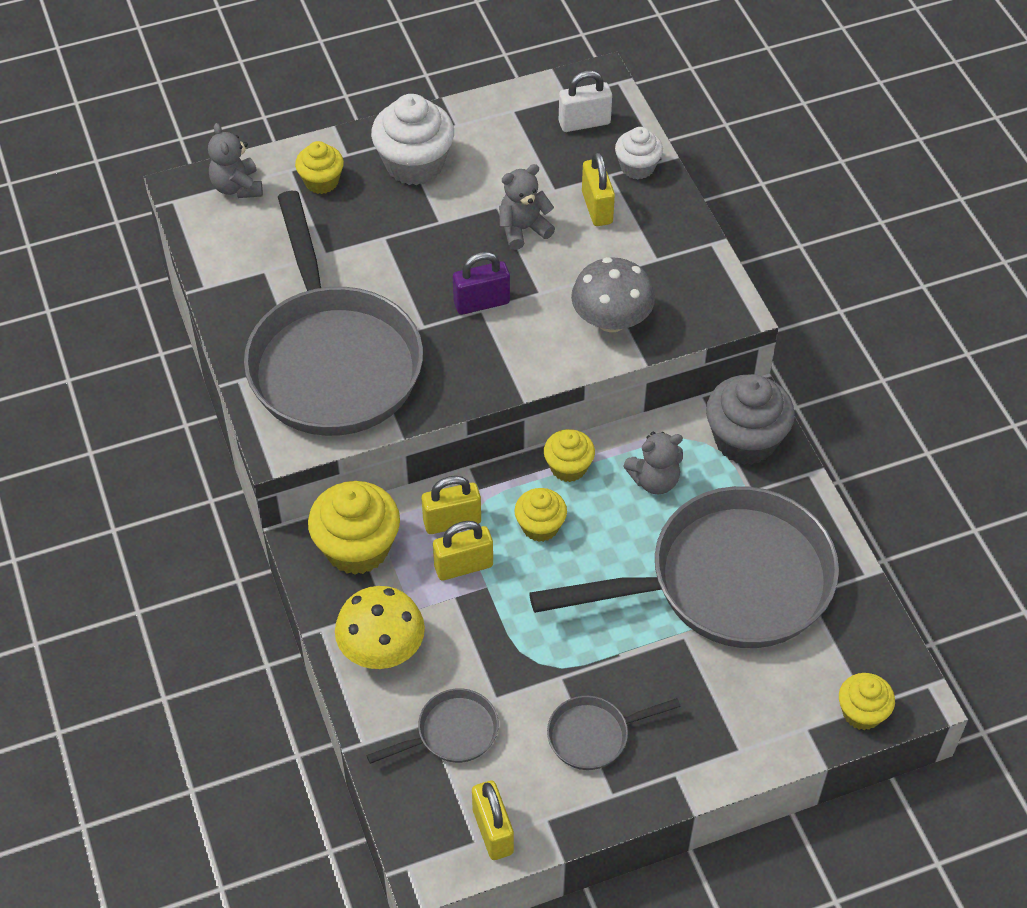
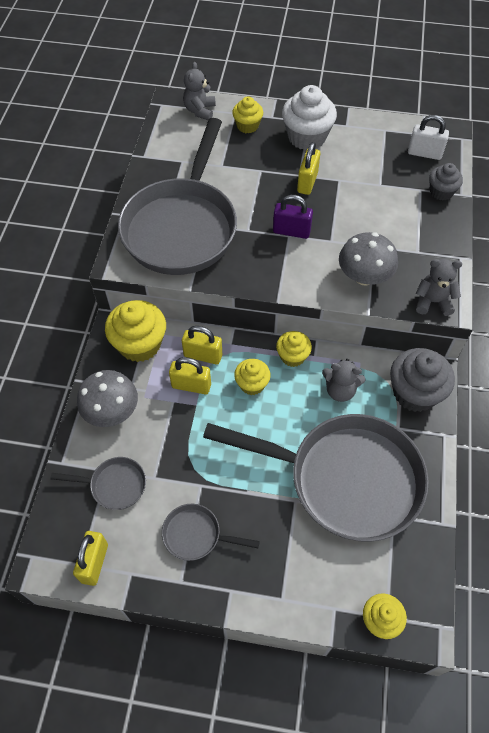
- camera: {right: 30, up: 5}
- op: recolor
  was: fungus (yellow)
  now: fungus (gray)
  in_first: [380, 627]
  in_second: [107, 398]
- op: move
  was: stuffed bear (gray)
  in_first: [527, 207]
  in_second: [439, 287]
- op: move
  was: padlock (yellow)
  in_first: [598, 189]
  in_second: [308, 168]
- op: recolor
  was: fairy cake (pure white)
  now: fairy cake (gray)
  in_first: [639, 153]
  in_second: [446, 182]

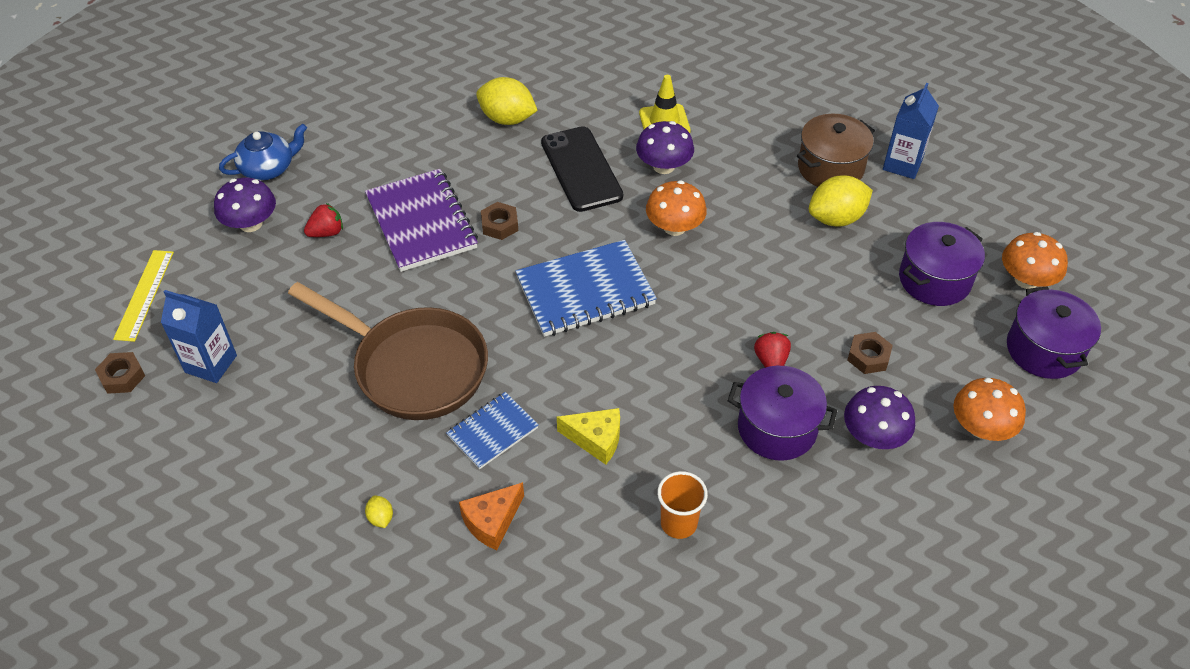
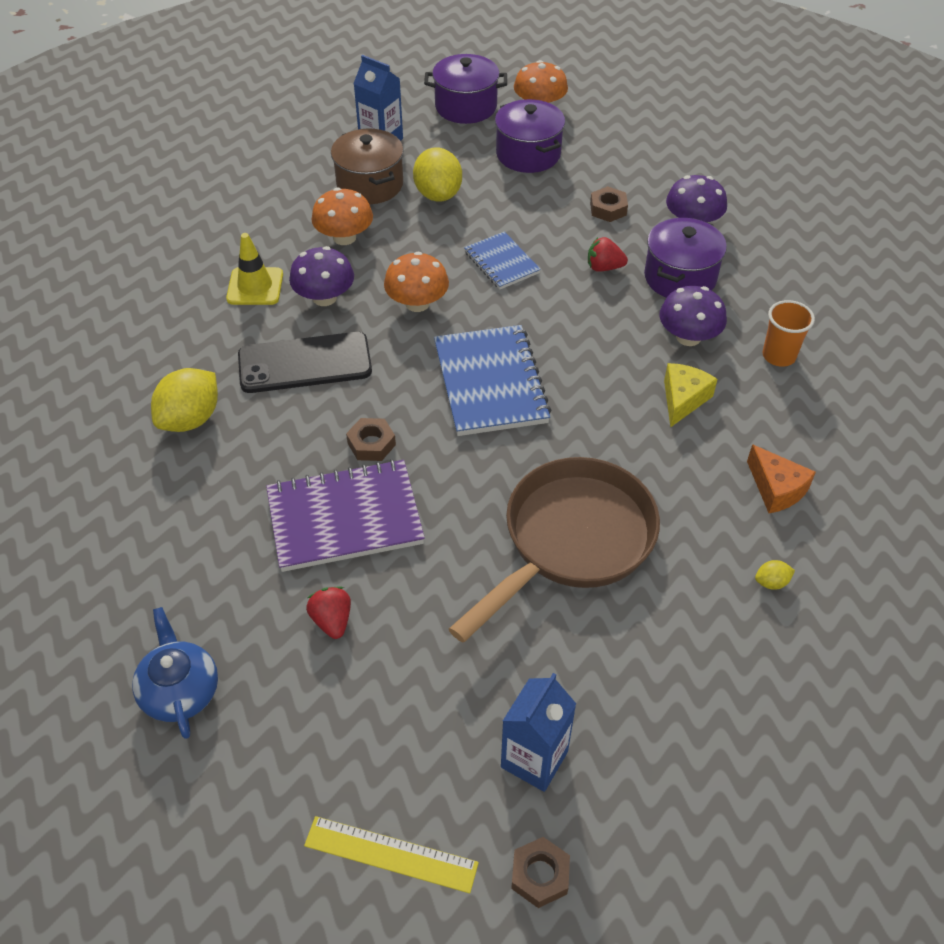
- camera: {right: -80, up: 0}
- op: move
  was: fungus (violet)
  in_first: [245, 205]
  in_second: [693, 316]
- op: move
  was: notebook (cobalt)
  in_first: [492, 430]
  in_second: [502, 260]
- op: move
  was: fungus (orange)
  in_first: [989, 409]
  in_second: [342, 216]
- op: move
  was: cooking pot (violet)
  in_first: [1054, 332]
  in_second: [465, 89]

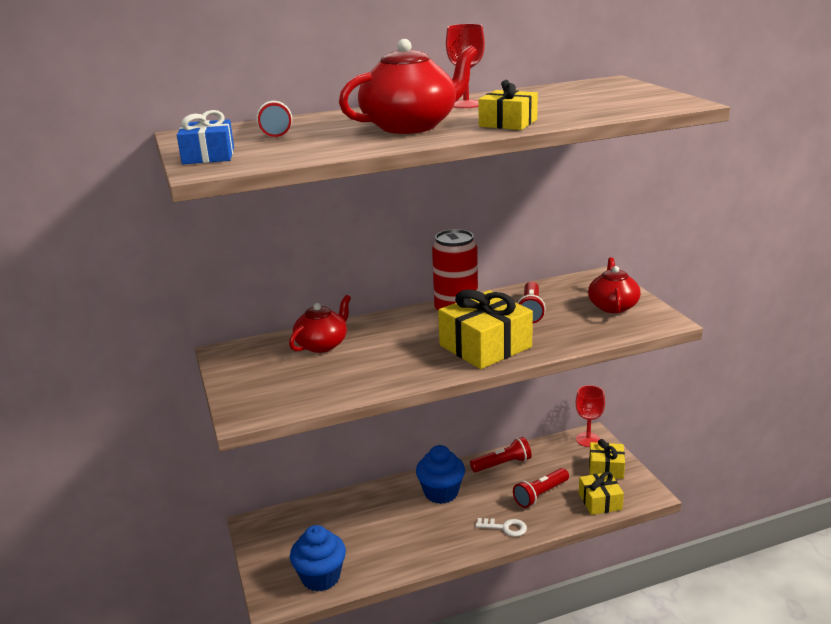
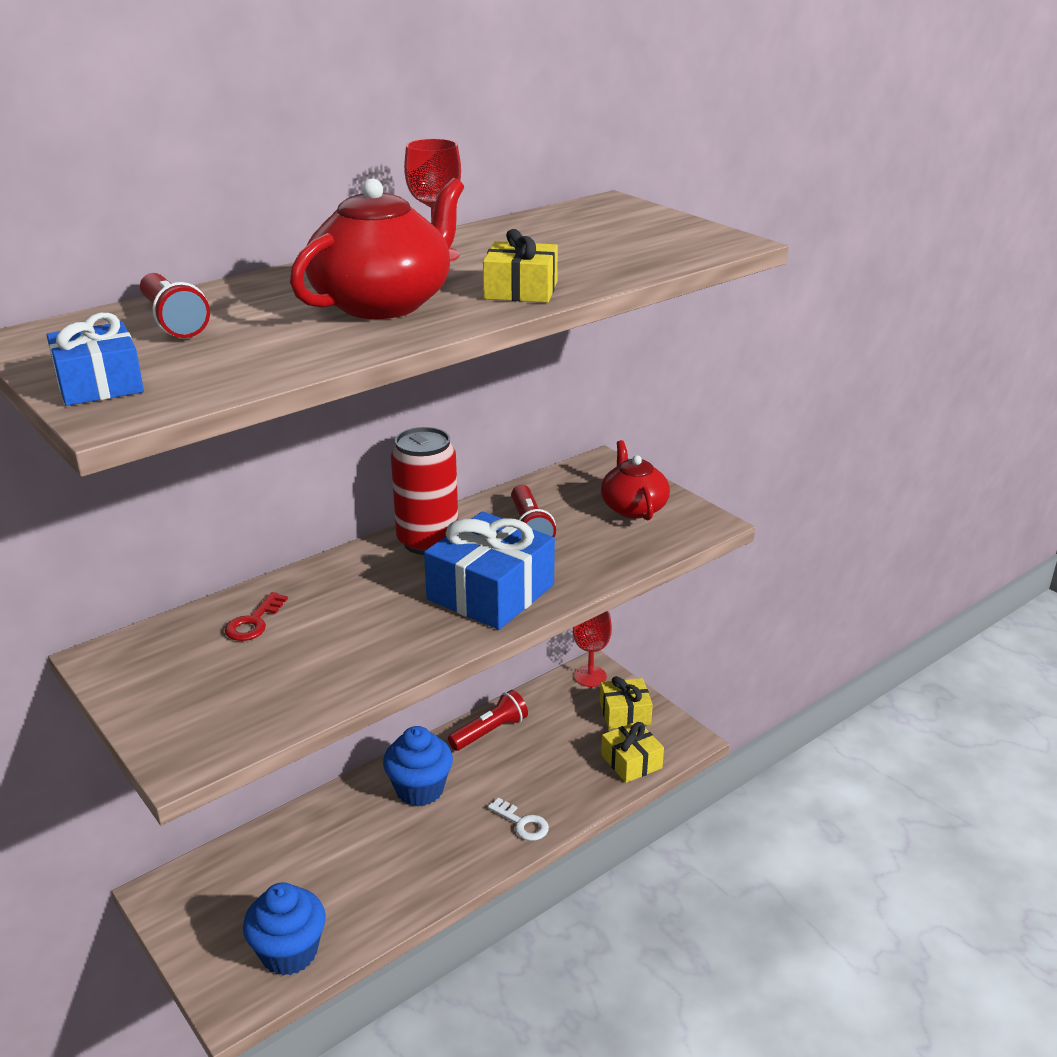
- camera: {right: -20, up: 5}
- op: replace
  was: tea pot (crimson)
  now: key (crimson)
  in_first: [320, 324]
  in_second: [256, 616]
- op: recolor
  was: wrapped gift (yellow)
  now: wrapped gift (cobalt)
  in_first: [485, 329]
  in_second: [489, 570]
- op: rotate
  was: key (pure white)
  in_first: [501, 527]
  in_second: [518, 819]
  clockwise: 45
- op: delete
  was: flashlight (crimson)
  in_first: [541, 488]

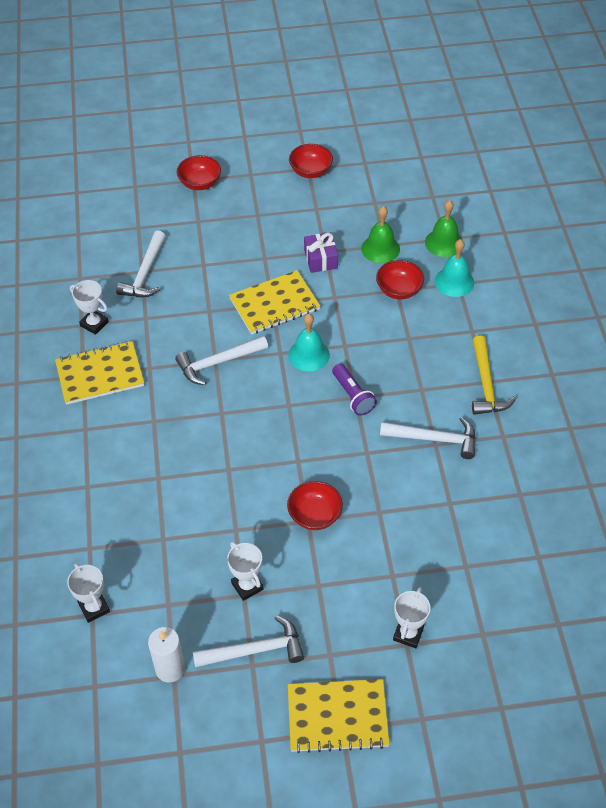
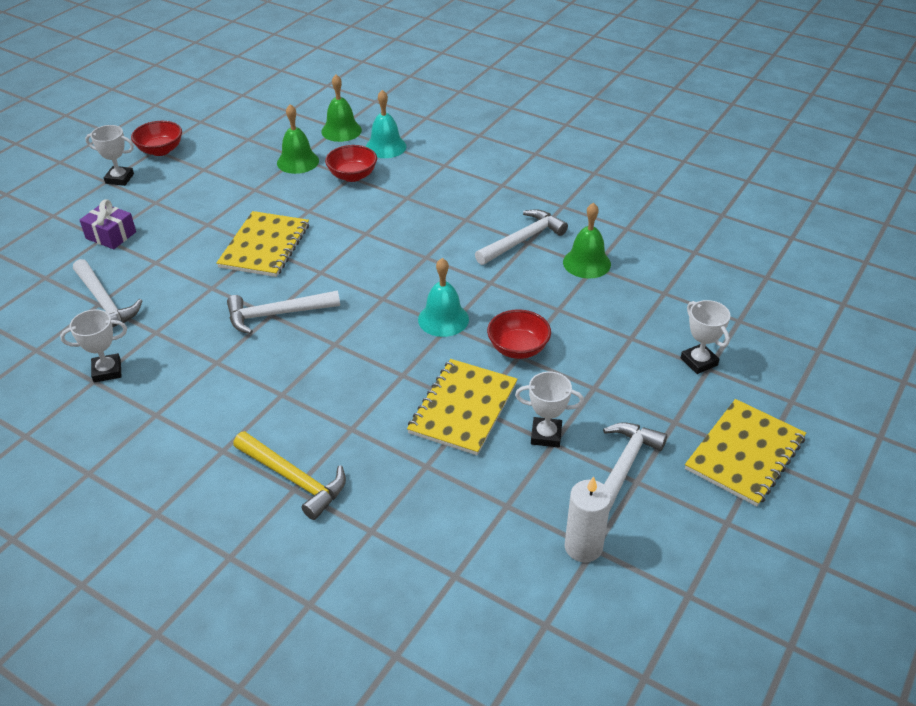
- camera: {right: -50, up: -10}
- op: move
  was: notebook (yellow)
  in_first: [99, 373]
  in_second: [462, 407]
- op: move
  was: award cup (pure white)
  in_first: [88, 593]
  in_second: [109, 155]
- op: rotate
  was: carpenter's hammer (pure white)
  in_first: [221, 360]
  in_second: [283, 312]
  clockwise: 60
- op: delete
  was: serving bowl (crimson)
  in_first: [199, 172]
- op: move
  was: school bell (turquoise)
  in_first: [309, 342]
  in_second: [443, 297]
- op: move
  was: wrapped gift (violet)
  in_first: [321, 252]
  in_second: [108, 224]
- op: delete
  was: flashlight (violet)
  in_first: [354, 390]
- op: move
  was: carpenter's hammer (yellow)
  in_first: [494, 375]
  in_second: [289, 475]
- op: insert
  now: school bell (emerald)
  in_second: [587, 240]

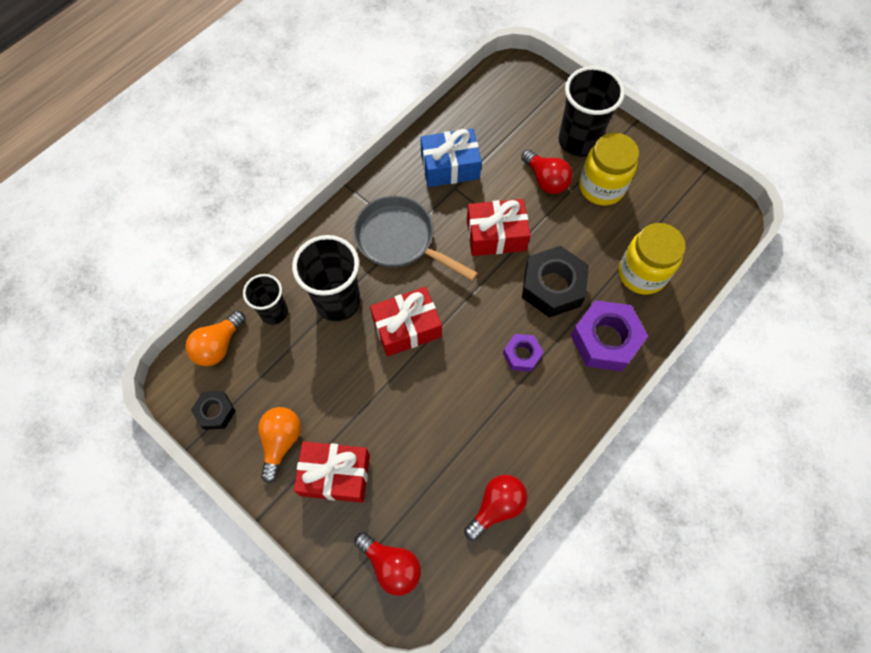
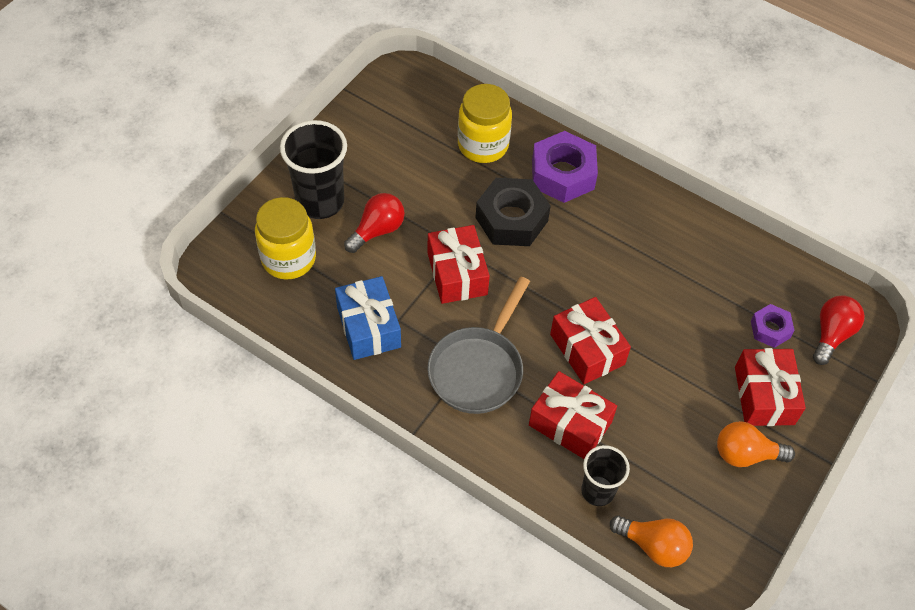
- camera: {right: -100, up: -10}
- op: delete
  was: hex nut (jet-black)
  in_first: [213, 410]
- op: replace
  was: beaker (jet-black)
  now: wrapped gift (crimson)
  in_first: [326, 278]
  in_second: [573, 415]
- op: delete
  was: light bulb (crimson)
  in_first: [496, 508]
- op: move
  was: hex nut (violet)
  in_first: [523, 353]
  in_second: [773, 326]
- op: move
  was: preserve jar (yellow)
  in_first: [609, 169]
  in_second: [285, 238]

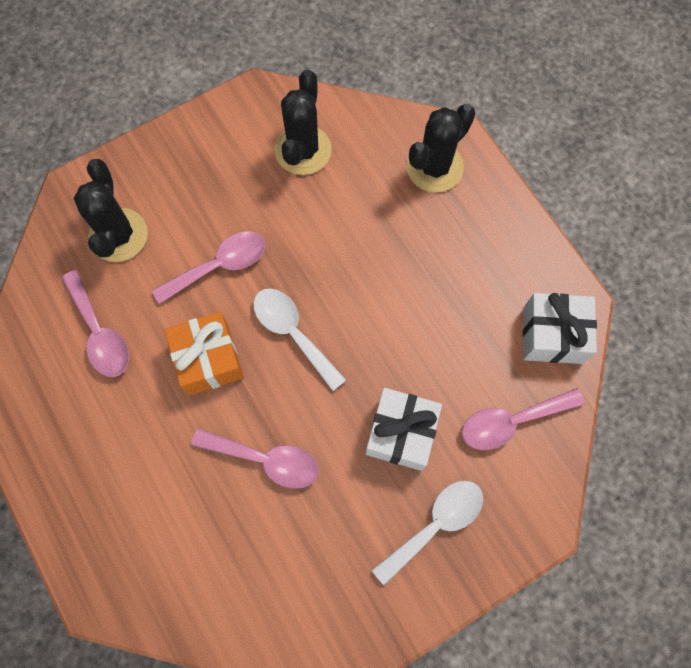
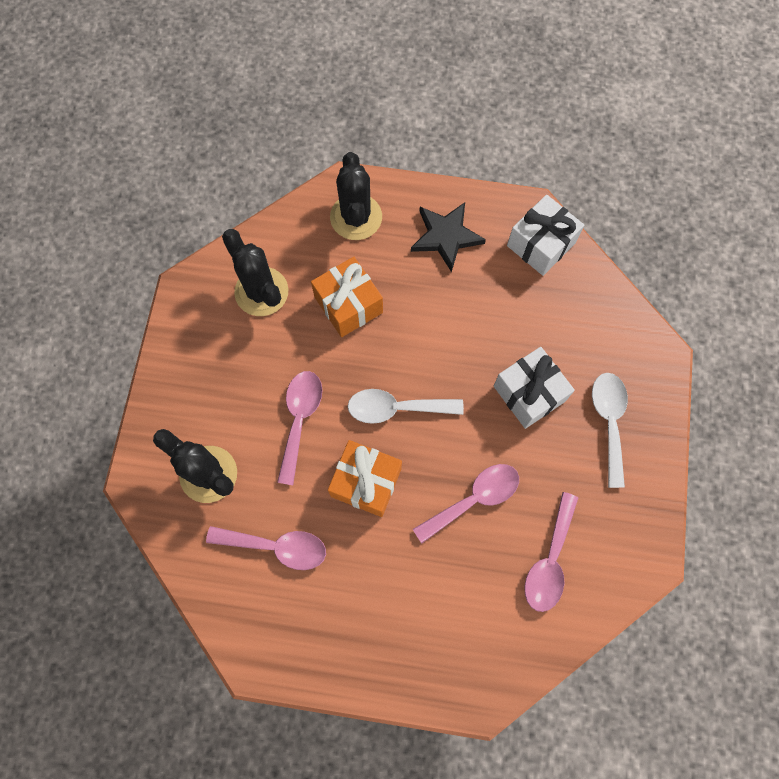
- camera: {right: -50, up: 0}
- op: move
  was: tablespoon (rose-pink)
  in_first: [523, 419]
  in_second: [551, 552]
- op: insert
  now: wrapped gift (orange)
  in_second: [347, 297]
- op: insert
  now: star shape (jet-black)
  in_second: [448, 237]

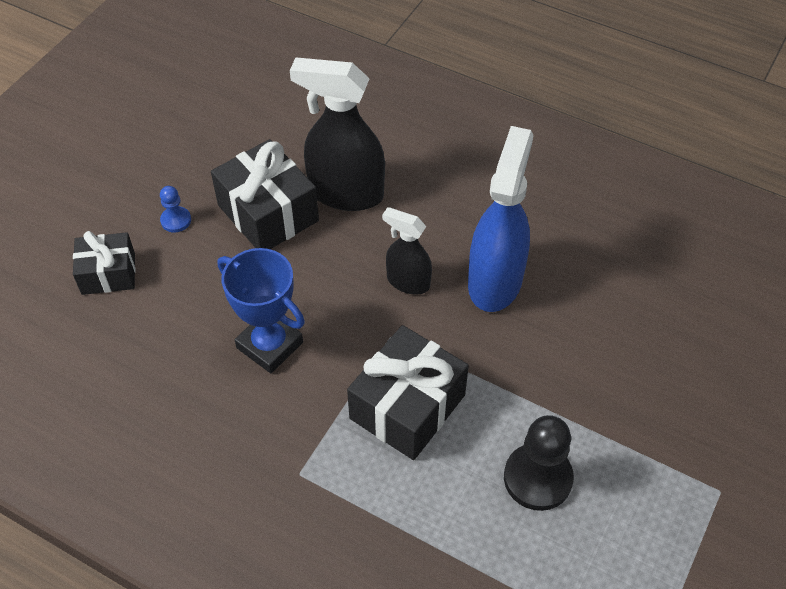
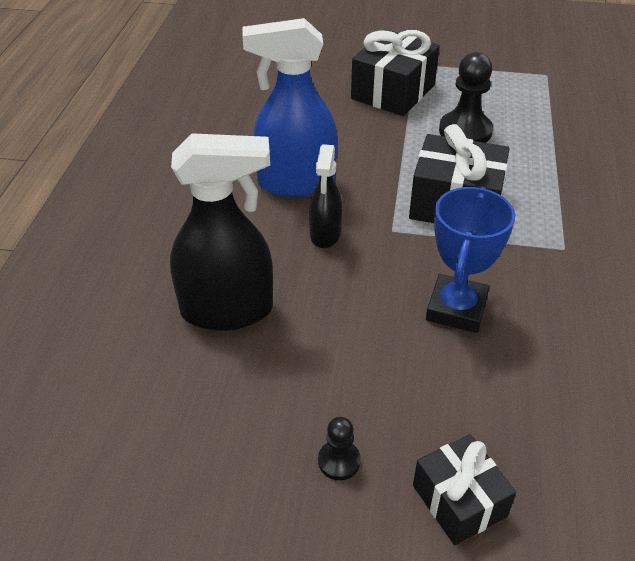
- camera: {right: -110, up: -10}
- op: recolor
  was: chess pawn (cobalt)
  now: chess pawn (jet-black)
  in_first: [175, 209]
  in_second: [339, 448]
- op: move
  was: wrapped gift (jet-black)
  in_first: [265, 194]
  in_second: [395, 73]
- op: rotate
  was: sprayer (jet-black)
  in_first: [337, 134]
  in_second: [221, 232]
  clockwise: -90

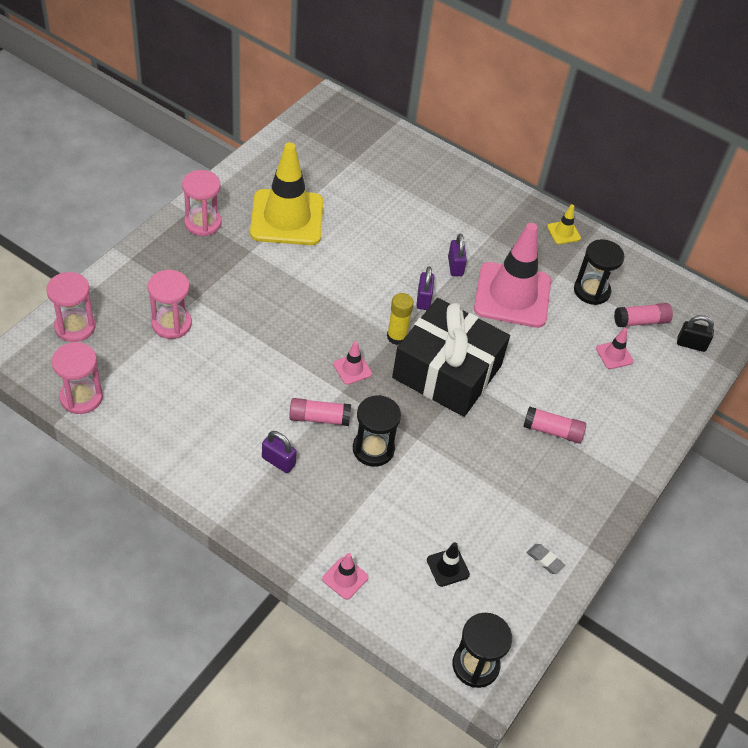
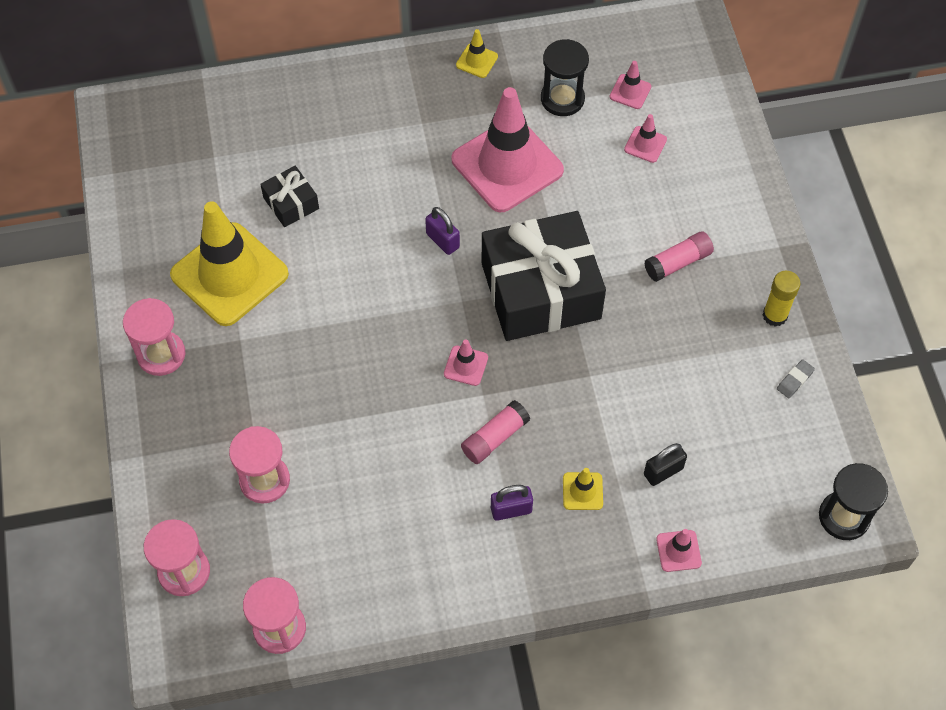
- camera: {right: -40, up: 10}
- op: delete
  was: sand timer (jet-black)
  in_first: [377, 431]
- op: move
  was: stick of glue (yellow)
  in_first: [400, 319]
  in_second: [781, 299]
- op: delete
  was: safety cone (jet-black)
  in_first: [448, 564]
- op: delete
  was: padlock (violet)
  in_first: [457, 255]
- op: rotate
  was: eraser (gray)
  in_first: [546, 559]
  in_second: [796, 378]
  clockwise: -45
- op: replace
  was: stick of glue (rose-pink)
  now: safety cone (rose-pink)
  in_first: [643, 315]
  in_second: [630, 85]
- op: move
  was: padlock (jet-black)
  in_first: [695, 333]
  in_second: [665, 464]
- op: insert
  now: wrapped gift (jet-black)
  in_second: [289, 196]
- op: insert
  now: safety cone (yellow)
  in_second: [583, 489]

